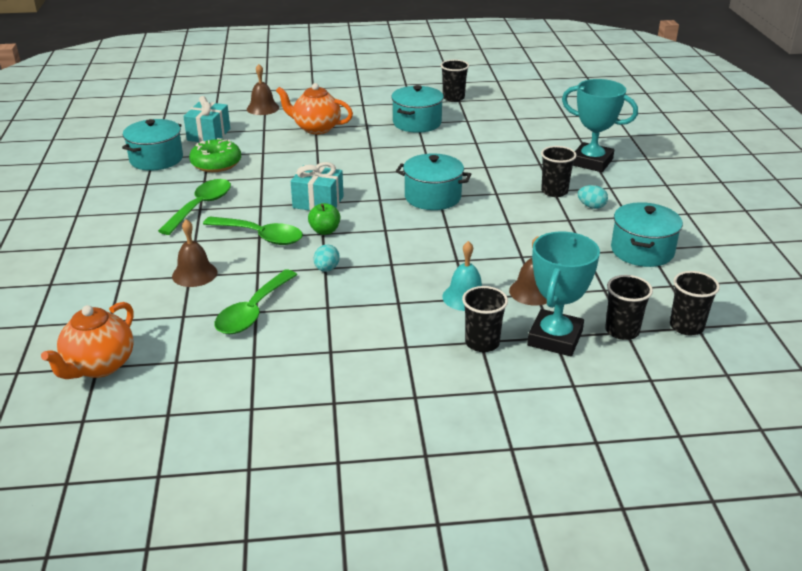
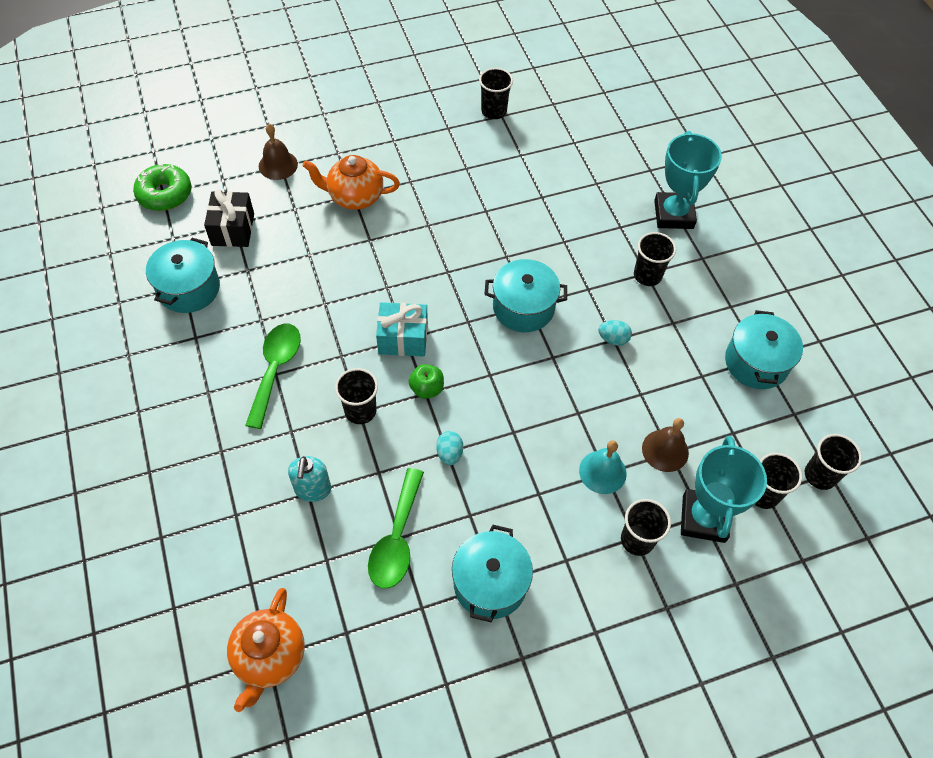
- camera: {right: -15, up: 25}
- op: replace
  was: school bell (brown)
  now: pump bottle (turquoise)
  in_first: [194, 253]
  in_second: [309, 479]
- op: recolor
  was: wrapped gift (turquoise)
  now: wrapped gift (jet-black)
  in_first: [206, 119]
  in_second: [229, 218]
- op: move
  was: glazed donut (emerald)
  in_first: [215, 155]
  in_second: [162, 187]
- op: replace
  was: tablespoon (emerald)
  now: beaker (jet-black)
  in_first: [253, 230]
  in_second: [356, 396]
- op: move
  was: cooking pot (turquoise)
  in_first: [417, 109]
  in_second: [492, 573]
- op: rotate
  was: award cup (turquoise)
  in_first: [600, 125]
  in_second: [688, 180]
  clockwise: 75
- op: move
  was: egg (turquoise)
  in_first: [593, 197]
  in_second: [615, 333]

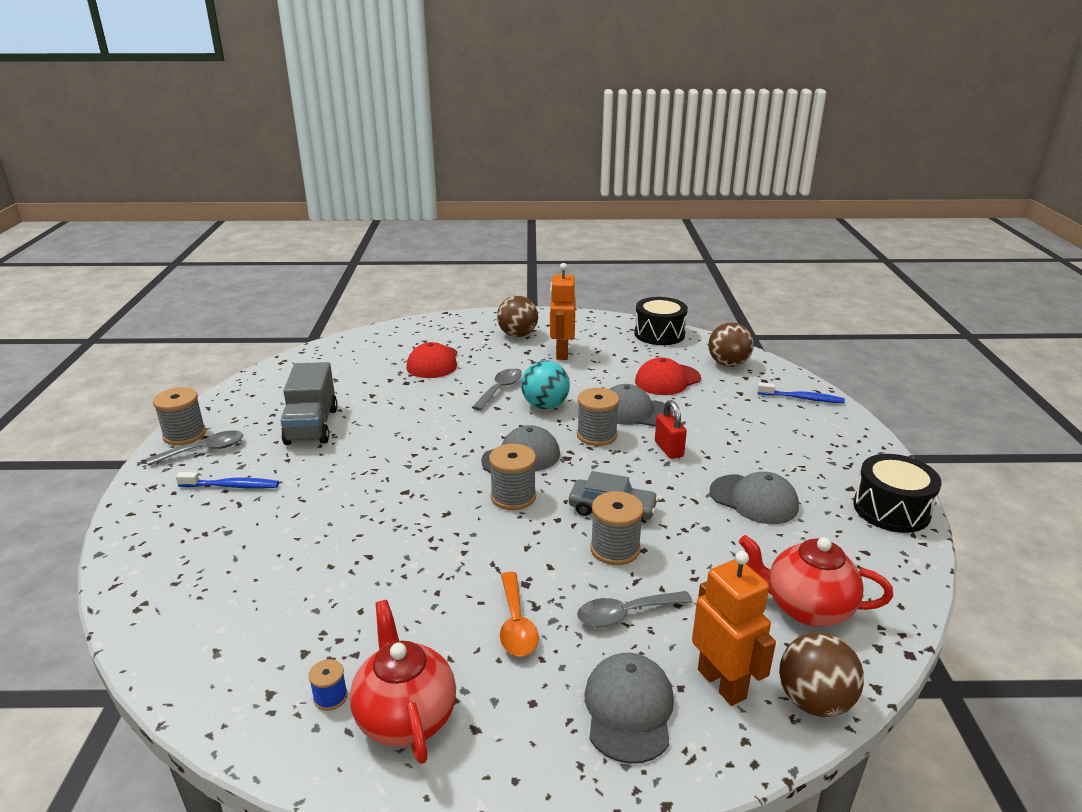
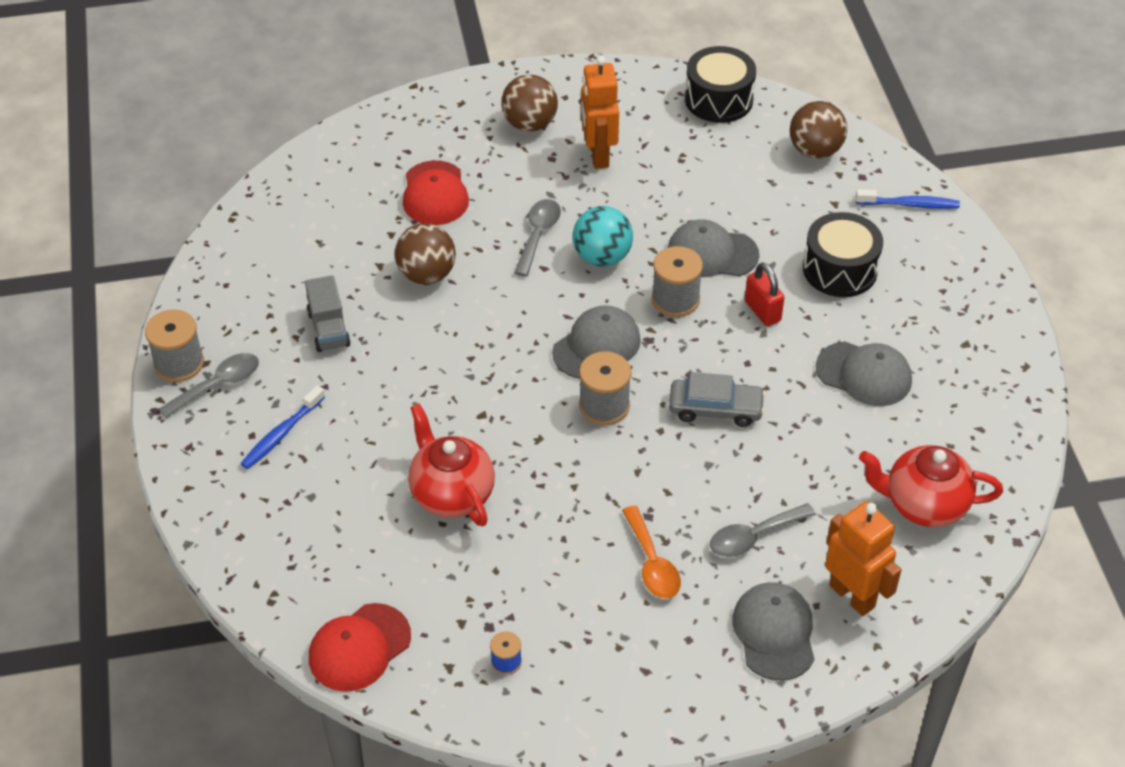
- camera: {right: -10, up: 20}
- op: rotate
  was: toothbrush (cobalt)
  in_first: [227, 480]
  in_second: [282, 427]
  clockwise: 135
- op: resize
  was: toy truck (gray)
  in_first: [309, 403]
  in_second: [328, 313]
  ratio: 0.65
- op: move
  was: tea pot (crimson)
  in_first: [403, 682]
  in_second: [451, 464]
- op: delete
  was: bobbin (gray)
  in_first: [617, 528]
- op: move
  was: cap (crimson)
  in_first: [668, 376]
  in_second: [360, 647]
- op: move
  was: play ball (brown)
  in_first: [821, 674]
  in_second: [425, 253]
- op: move
  was: drum (jet-black)
  in_first: [897, 493]
  in_second: [843, 254]

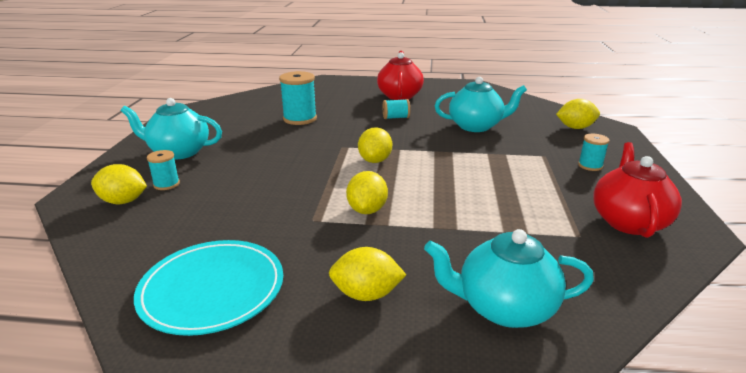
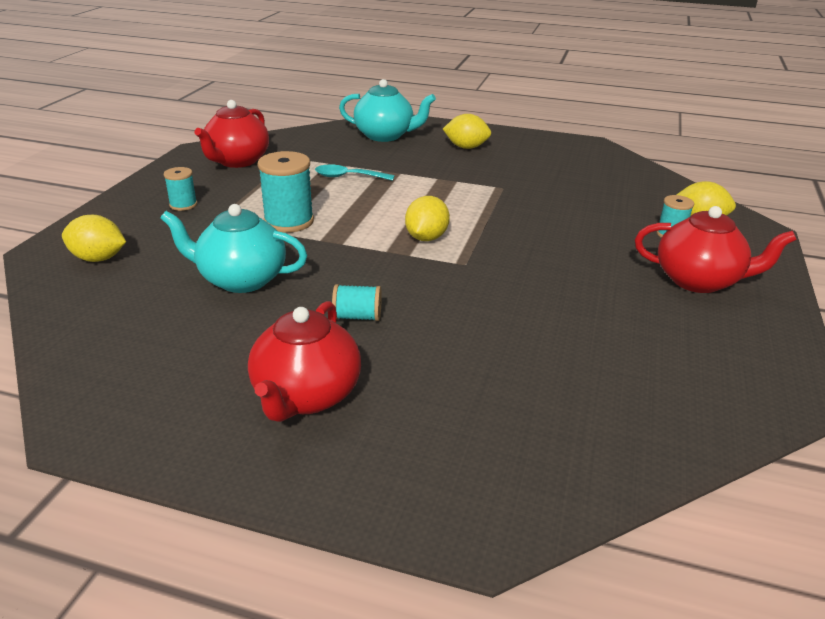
- camera: {right: -170, up: 5}
- op: recolor
  was: tea pot (turquoise)
  now: tea pot (crimson)
  in_first: [171, 129]
  in_second: [716, 249]
- op: delete
  was: flat dish (turquoise)
  in_first: [208, 288]
- op: move
  was: bobbin (turquoise)
  in_first: [298, 98]
  in_second: [285, 192]
- op: delete
  was: toy lemon (yellow)
  in_first: [367, 192]
- op: insert
  now: tablespoon (turquoise)
  in_second: [355, 173]

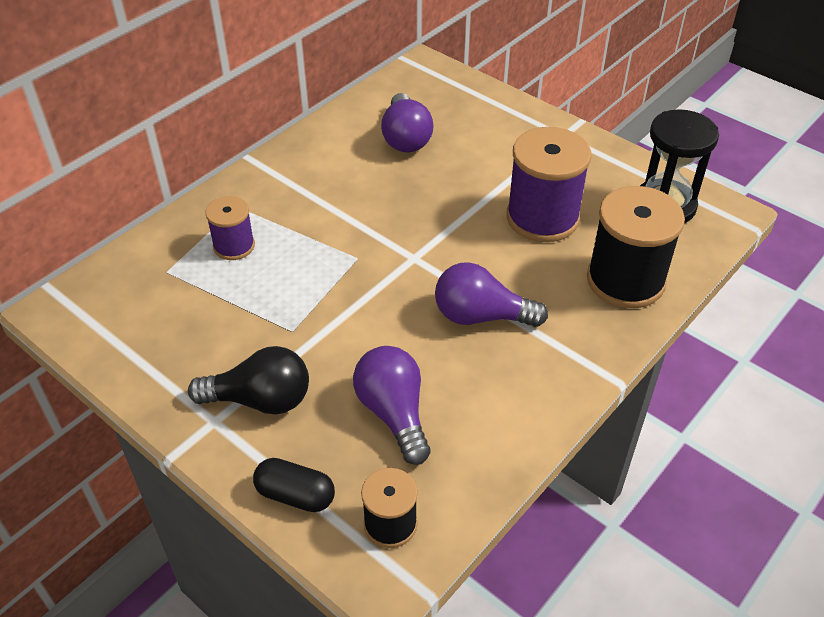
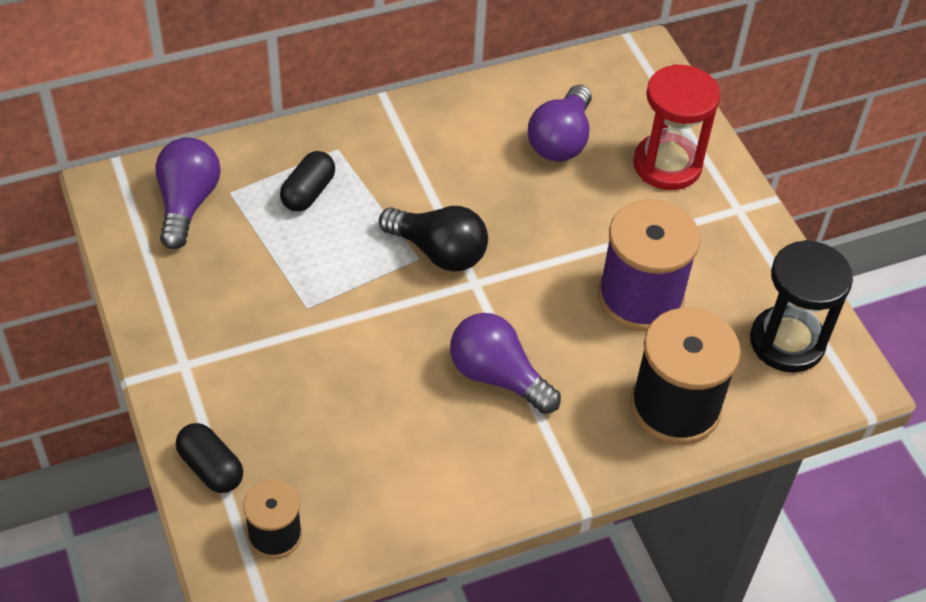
- camera: {right: 25, up: 5}
- op: move
  was: light bulb (jet-black)
  in_first: [248, 380]
  in_second: [433, 238]
- op: replace
  was: bobbin (violet)
  now: pill shape (jet-black)
  in_first: [230, 228]
  in_second: [307, 181]
- op: move
  was: light bulb (violet)
  in_first: [392, 405]
  in_second: [188, 193]
- op: insert
  now: sand timer (crimson)
  in_second: [676, 127]

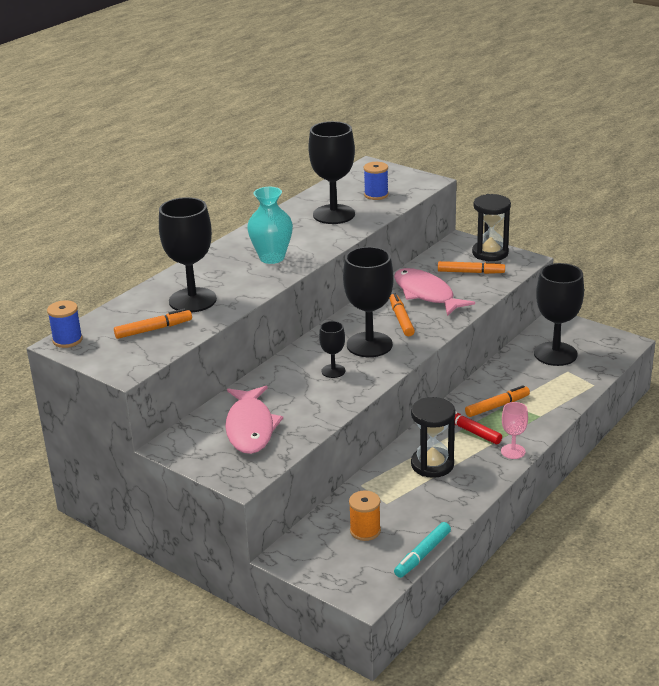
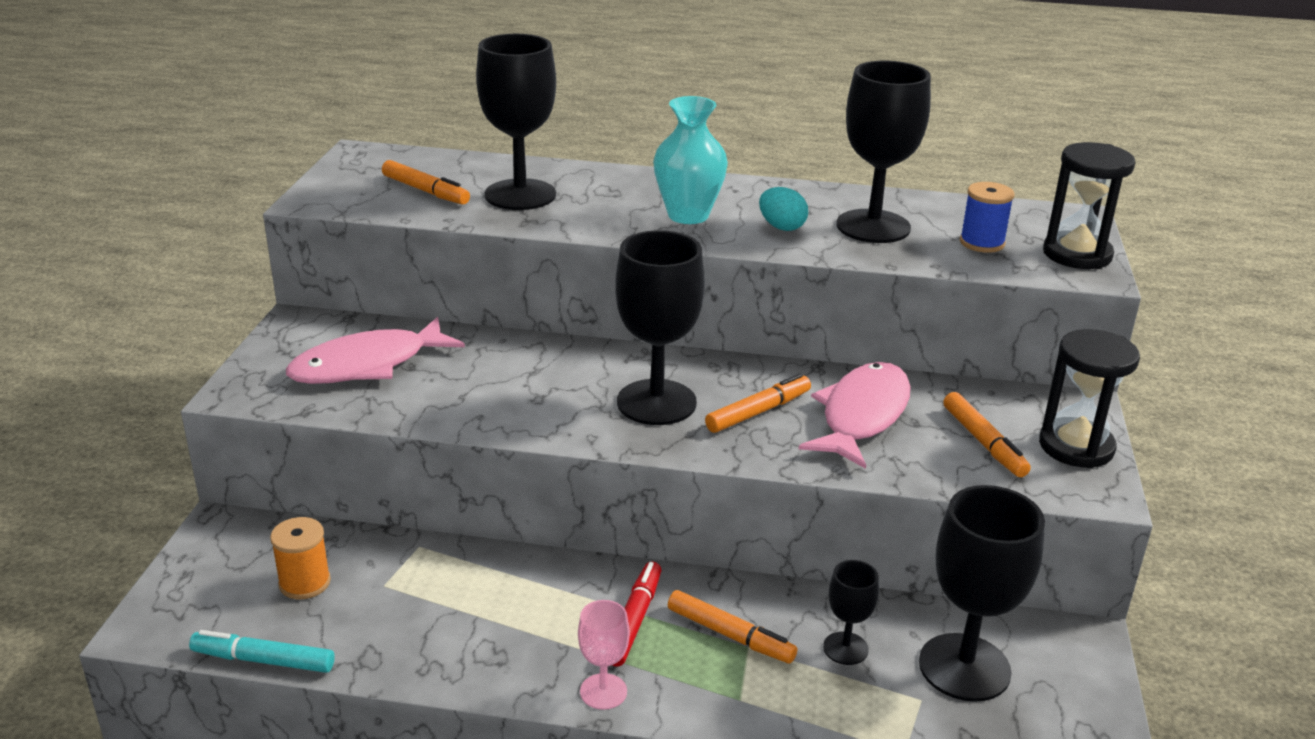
- camera: {right: 60, up: 0}
- op: delete
  was: bobbin (cobalt)
  in_first: [65, 324]
- op: move
  was: chalice (jet-black)
  in_first: [332, 349]
  in_second: [851, 612]
- op: move
  was: sand timer (jet-black)
  in_first: [433, 437]
  in_second: [1089, 205]
- op: insert
  now: egg (turquoise)
  in_second: [783, 209]

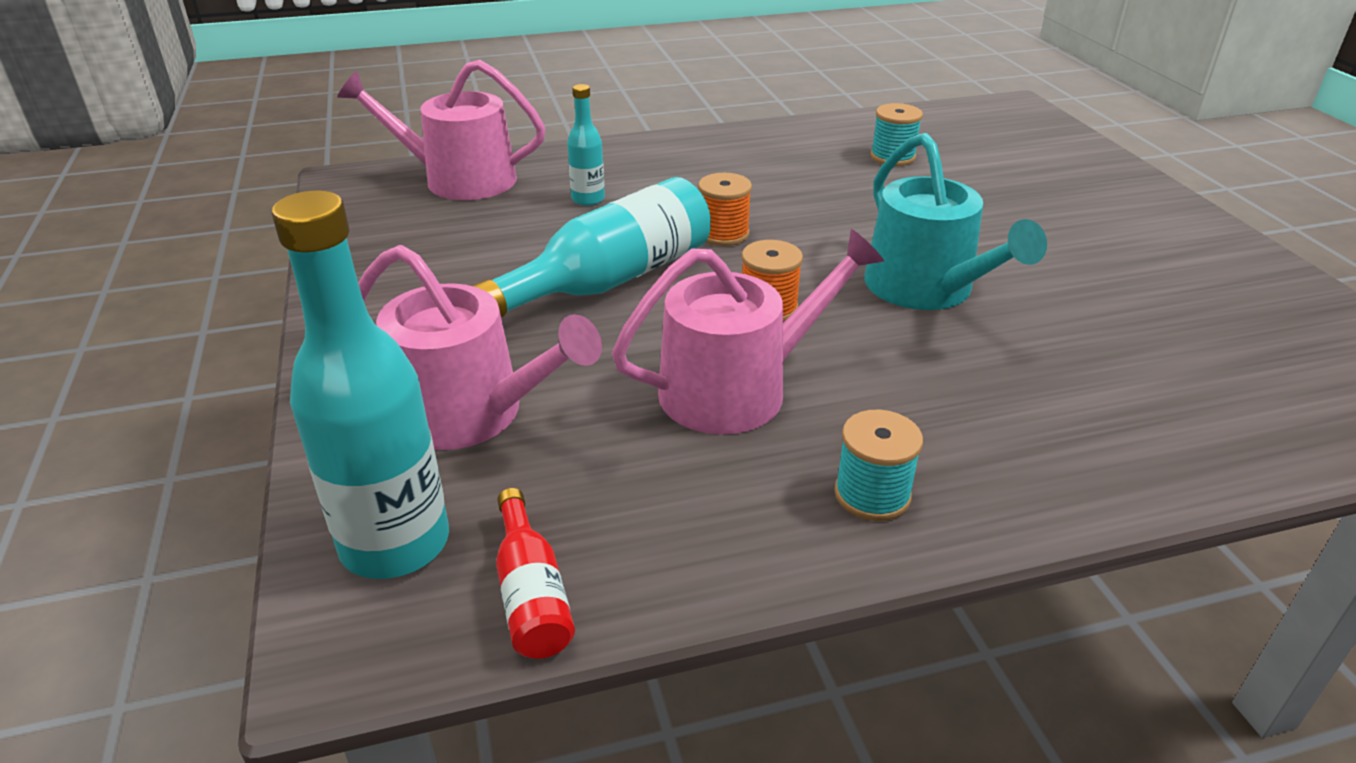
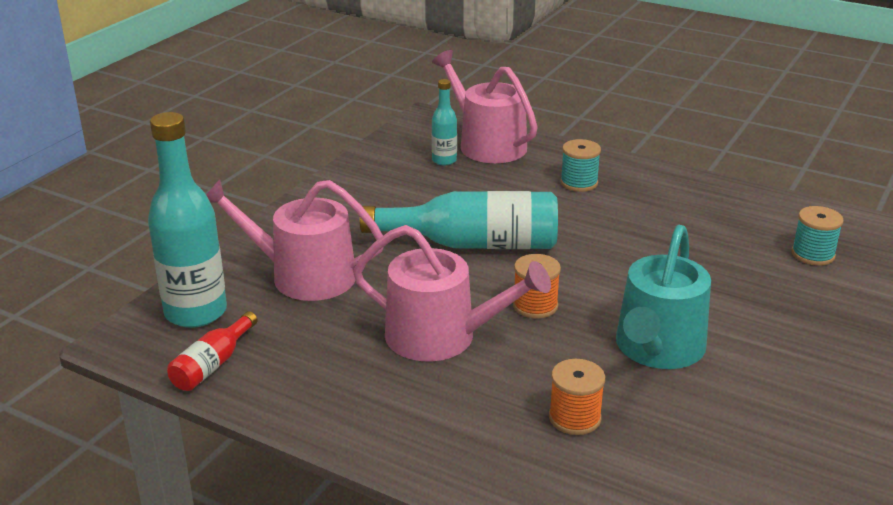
- camera: {right: 45, up: -5}
- op: rotate
  was: watering can (rose-pink)
  in_first: [480, 347]
  in_second: [294, 240]
  clockwise: 120
- op: move
  was: bottle (turquoise)
  in_first: [586, 145]
  in_second: [444, 122]
- op: move
  was: bobbin (orange)
  in_first: [725, 209]
  in_second: [577, 397]
- op: move
  was: bobbin (turquoise)
  in_first: [878, 465]
  in_second: [580, 165]

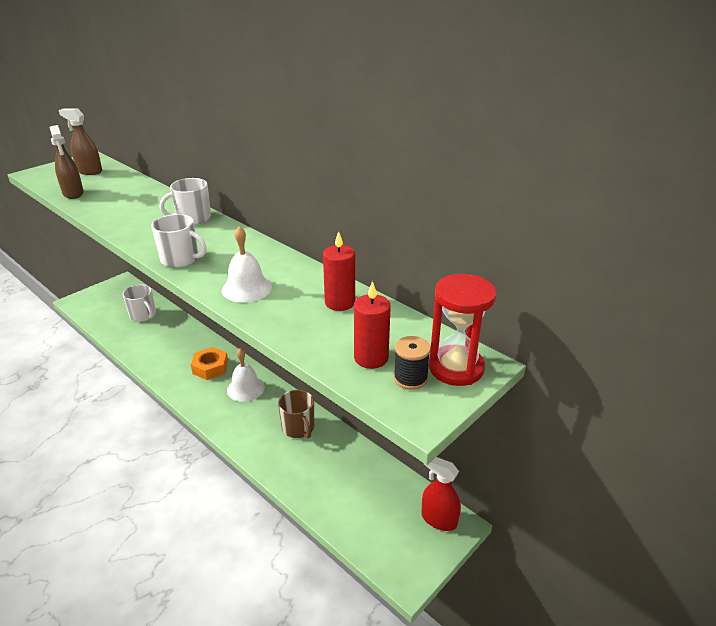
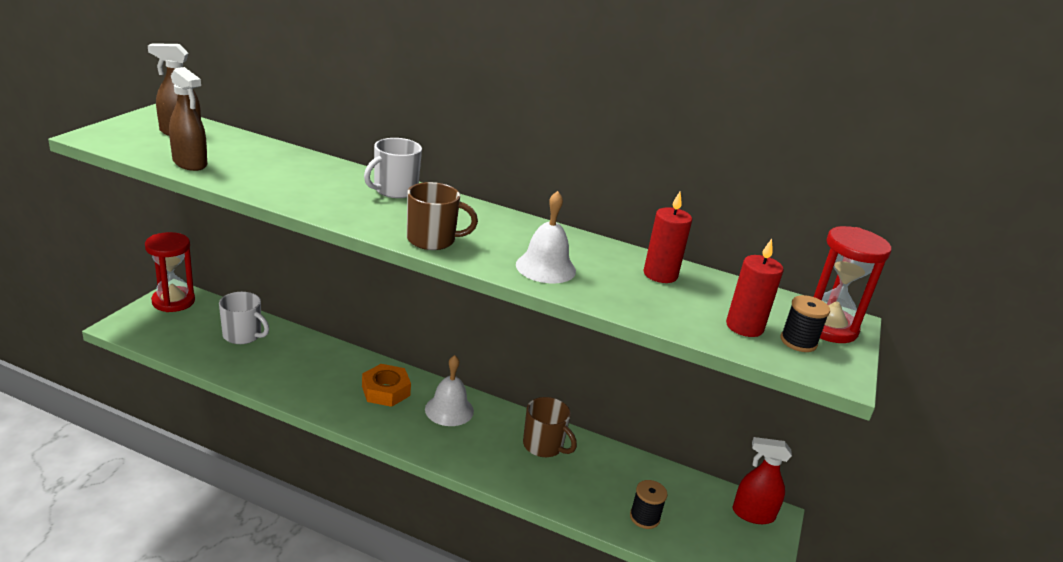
- camera: {right: -25, up: -5}
- op: recolor
  was: mug (pure white)
  now: mug (brown)
  in_first: [179, 241]
  in_second: [442, 216]
- op: insert
  now: sand timer (crimson)
  in_second: [170, 272]
- op: insert
  now: bobbin (jet-black)
  in_second: [648, 504]

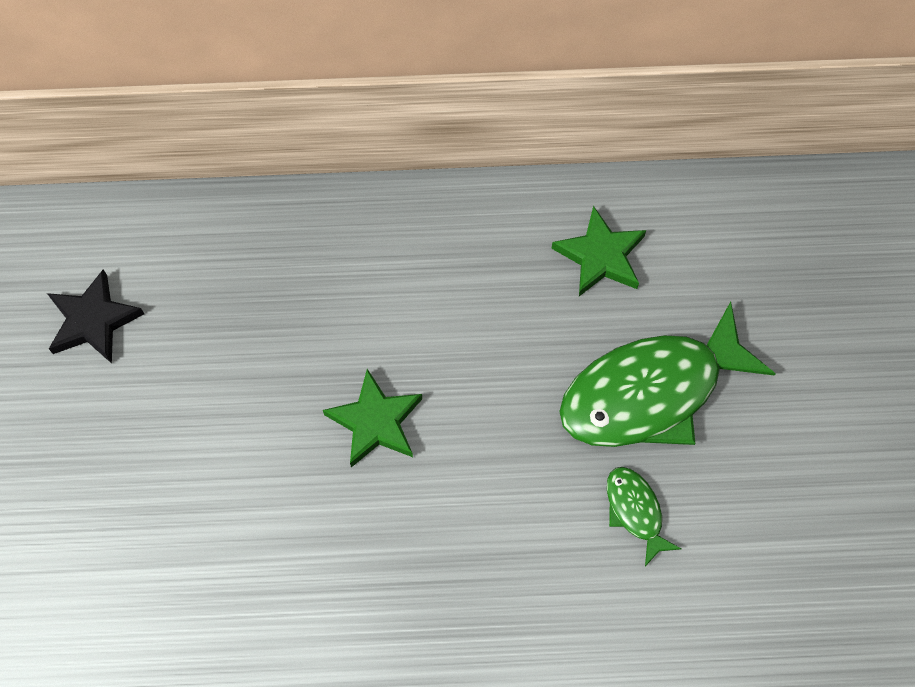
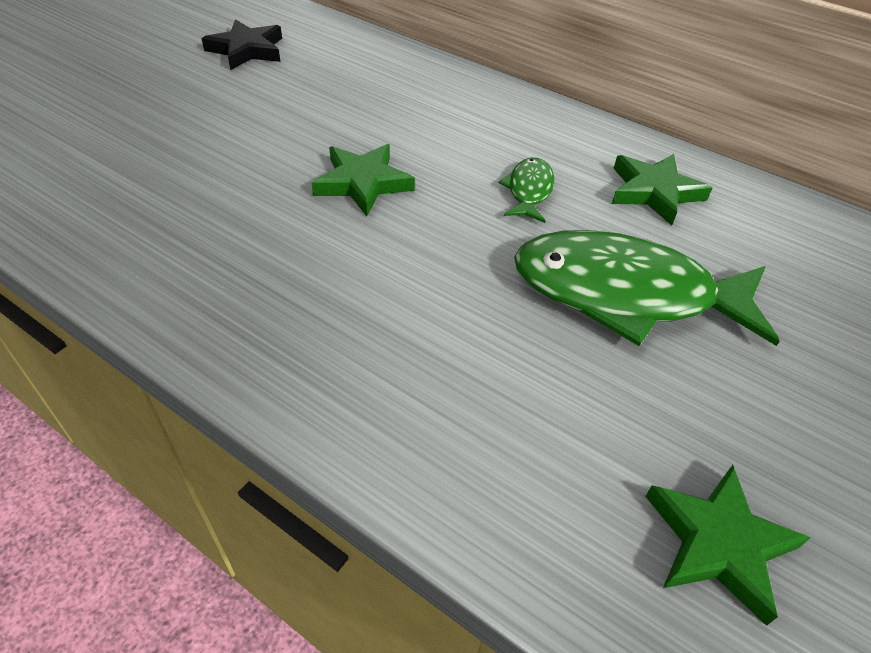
- camera: {right: 35, up: -20}
- op: move
  was: fish (emerald)
  in_first: [644, 516]
  in_second: [527, 190]
- op: insert
  now: star shape (emerald)
  in_second: [727, 545]

